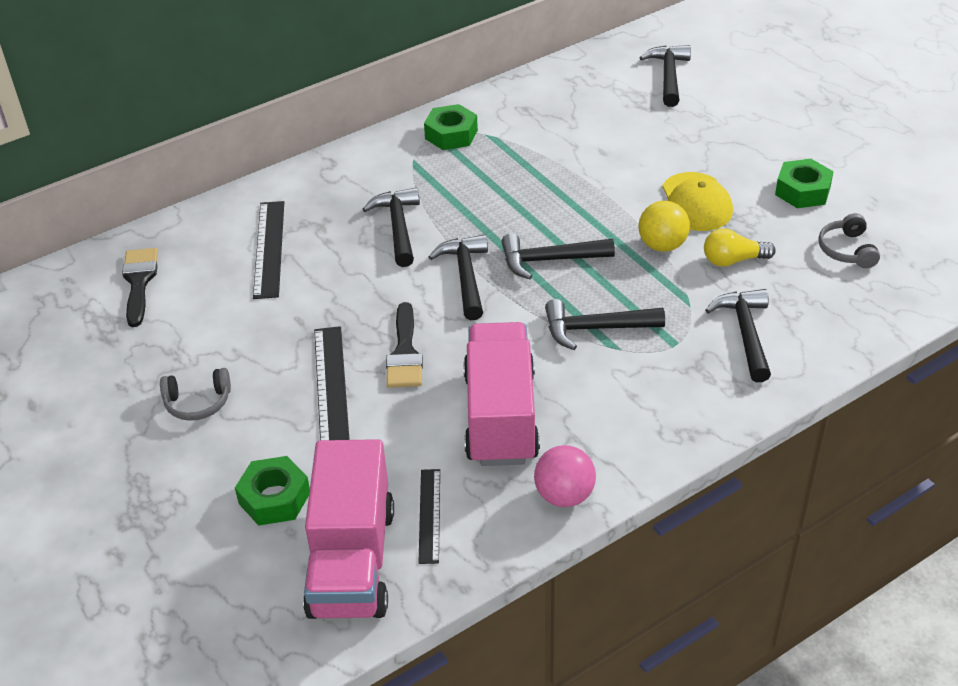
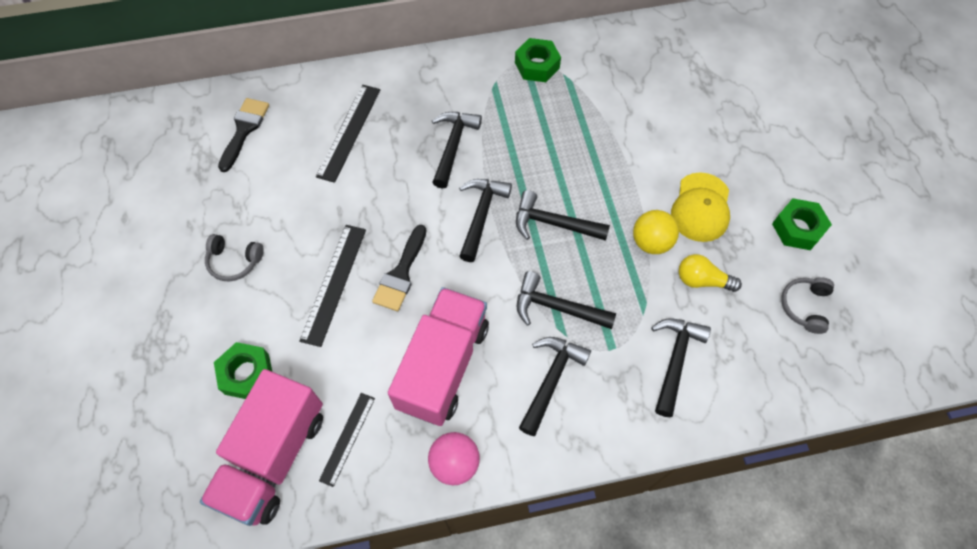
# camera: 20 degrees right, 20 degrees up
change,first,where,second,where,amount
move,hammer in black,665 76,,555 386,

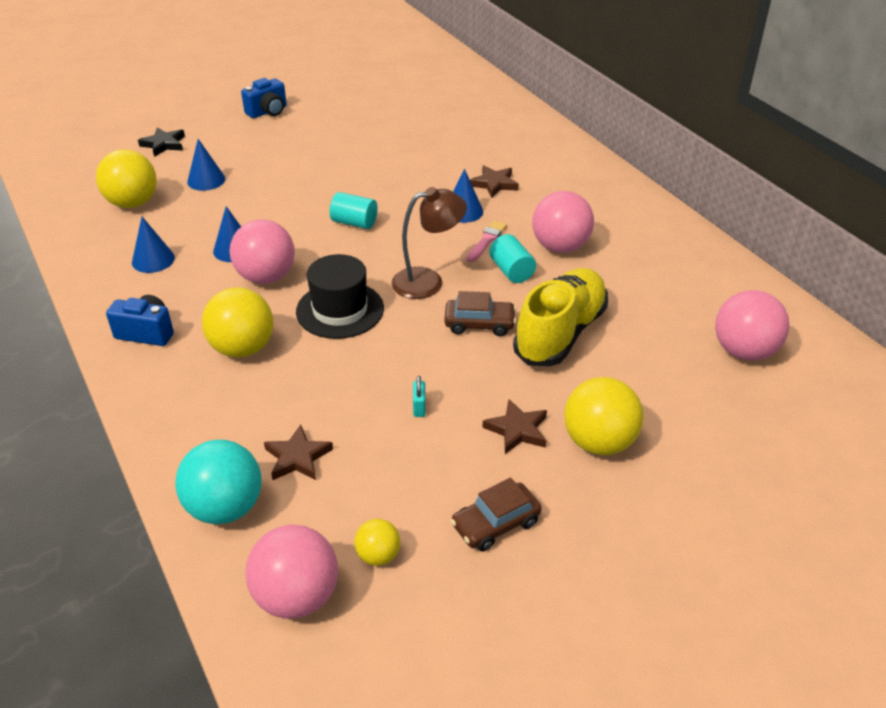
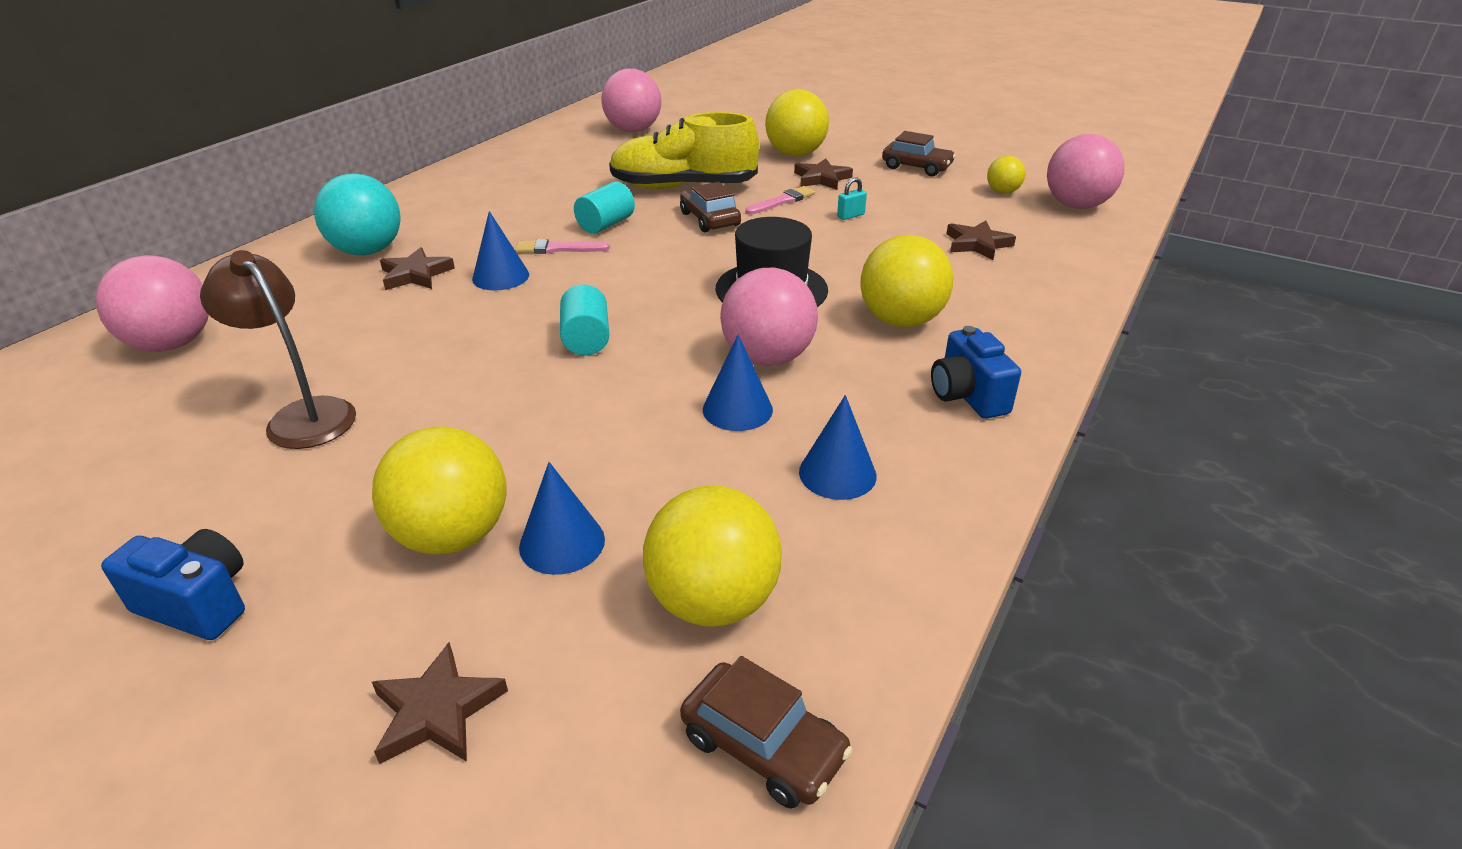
# camera: 120 degrees left, 5 degrees down
change,first,where,second,where,amount
move,ball in pink,563 222,,152 303,
move,lamp in brown,429 243,,278 349,
move,ball in turquoise,218 482,,357 214,
insert,,,ball in yellow,439 490,
recolor,star in black,161 142,star in brown,440 703,
insert,,,car in brown,766 732,
insert,,,brush in pink,780 200,

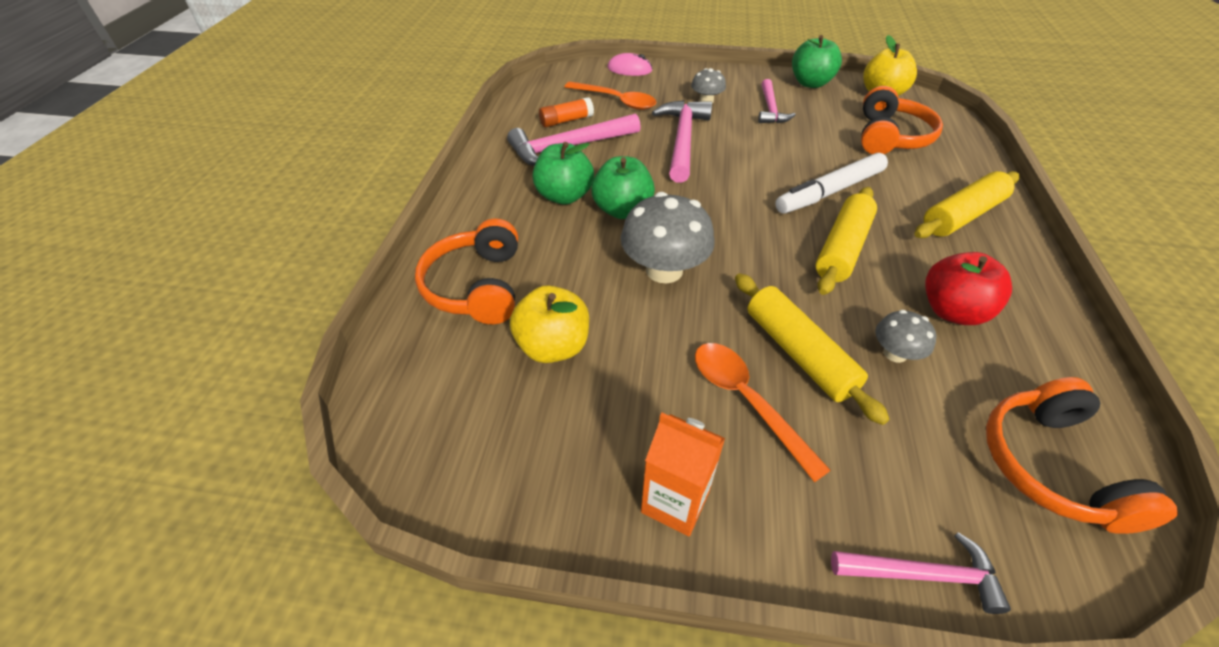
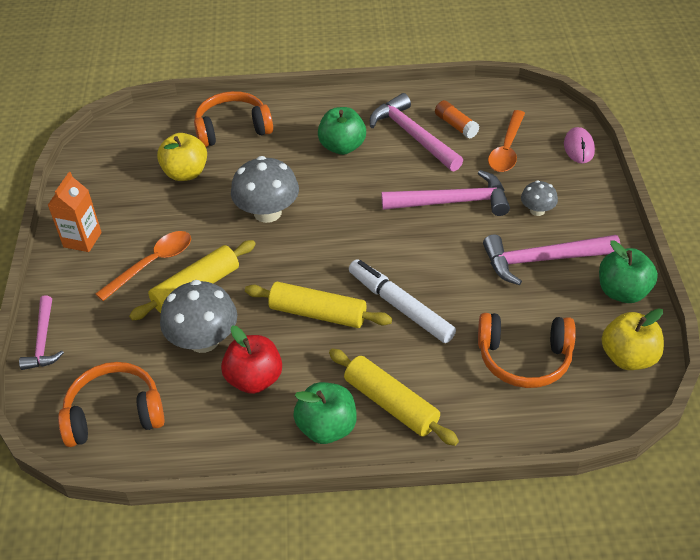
# camera: 80 degrees right, 0 degrees up
change,first,where,second,where,amount
resize,mushroom in grey,905 336,,198 316,x1.87
move,apple in green,623 187,,325 413,
resize,hammer in pink,777 101,,551 260,x1.59

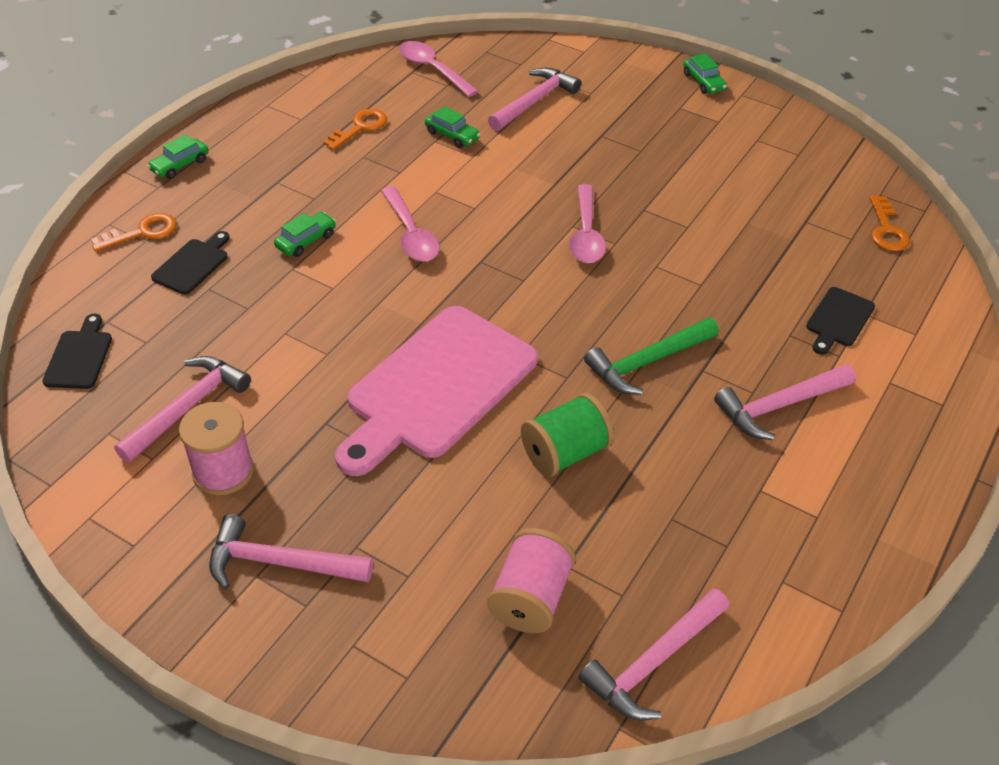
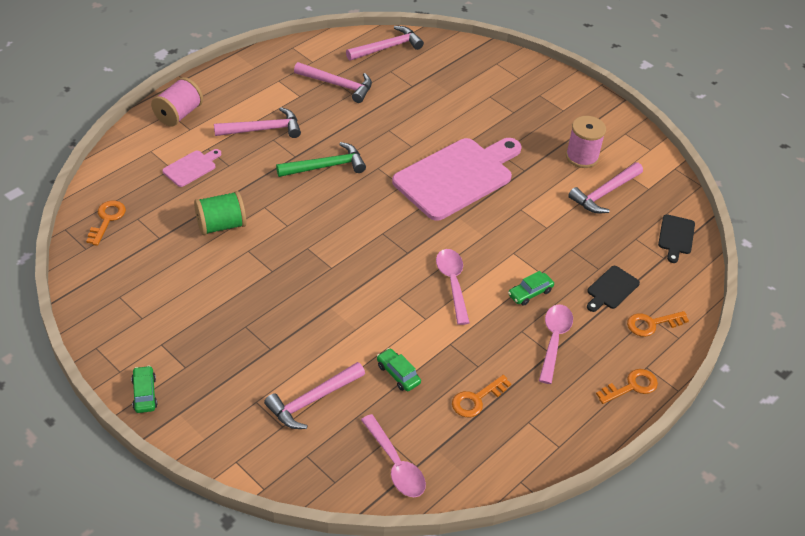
# camera: 170 degrees left, 0 degrees up
change,first,where,second,where,amount
move,spool in pink,531 580,,177 102,
recolor,cutting board in black,840 321,cutting board in pink,191 168,
move,spool in green,567 435,,220 213,
move,hammer in pink,291 551,,333 82,
move,spoon in pink,587 223,,556 344,
replace,car in green,178 157,key in orange,627 386,

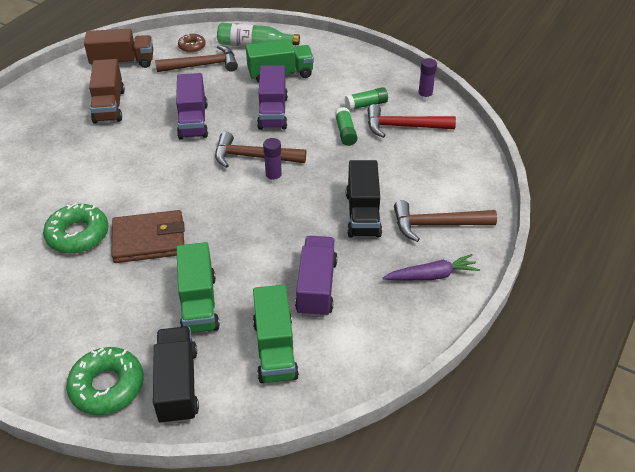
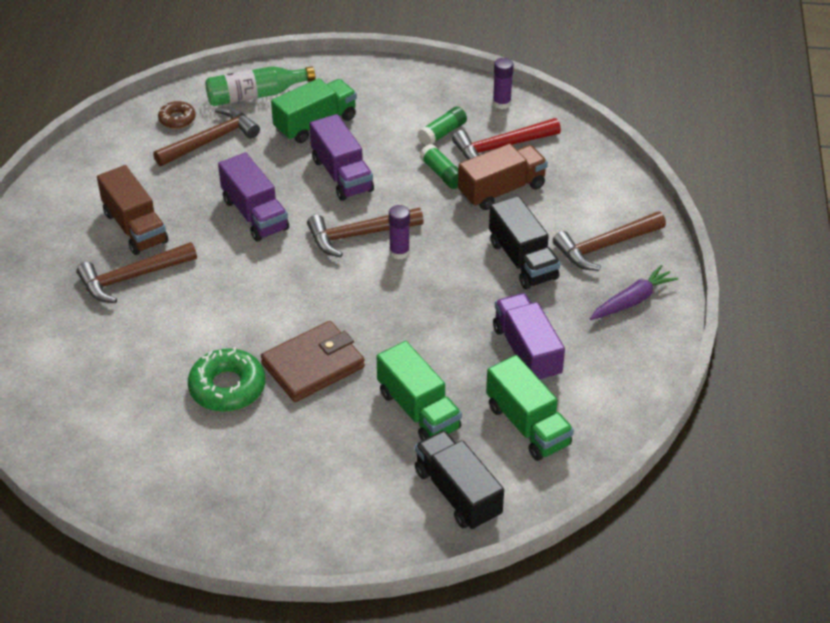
# camera: 25 degrees left, 0 degrees up
change,first,where,second,where,amount
insert,,,hammer in brown,136 272,
move,truck in brown,118 48,,503 177,
delete,donut in green,105 381,,,

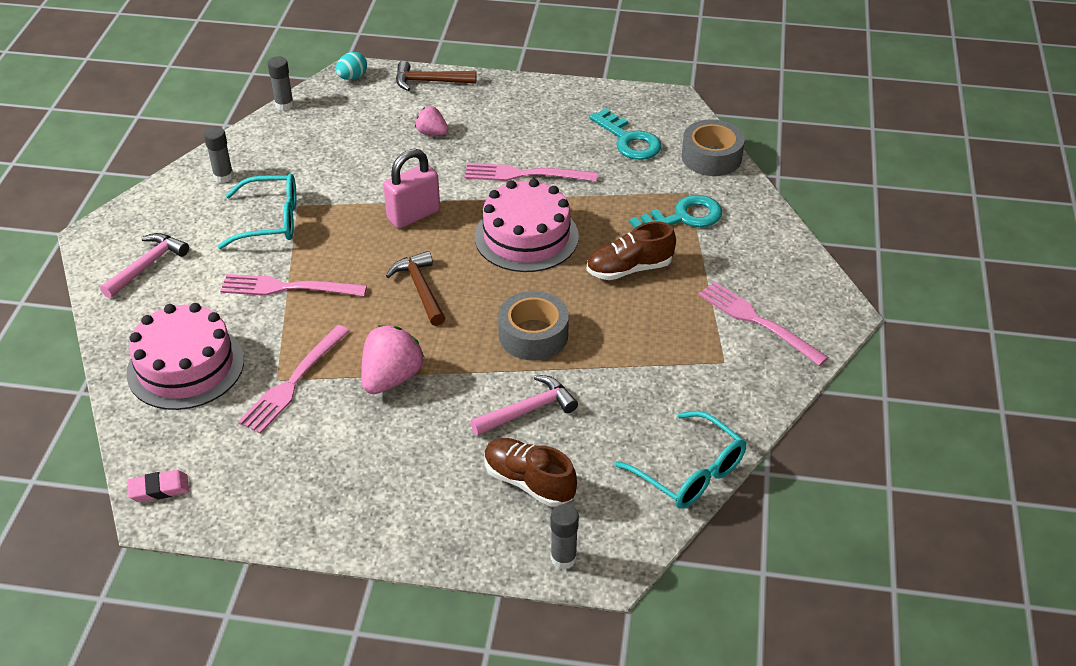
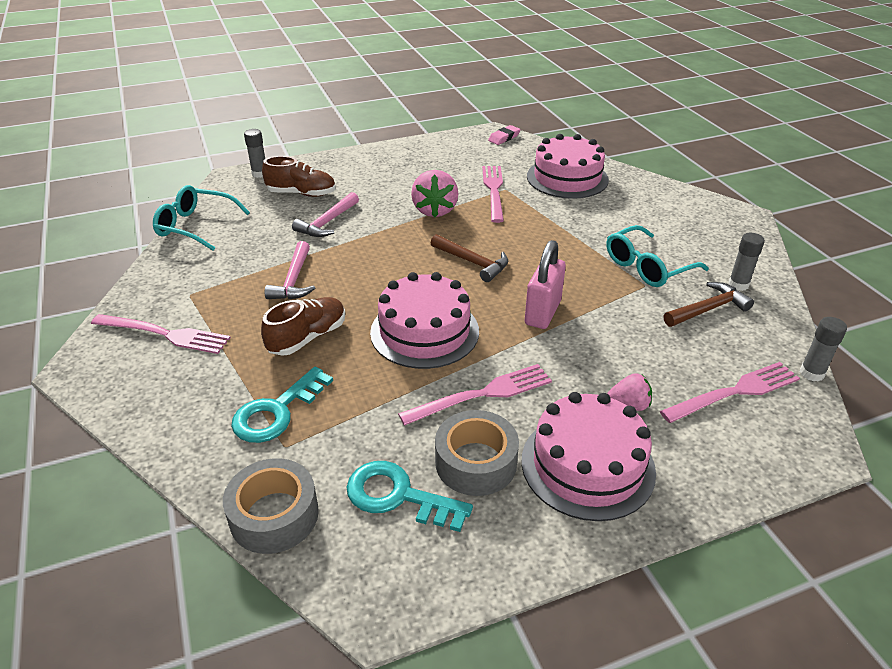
# camera: 150 degrees right, 5 degrees down
change,first,where,second,where,amount
move,hammer in pink,144 265,,289 270,
move,tape in grey,533 326,,477 453,
insert,,,cake in pink,589 456,
move,fork in pink,293 285,,730 392,
move,hammer in brown,436 76,,709 304,
delete,egg in turquoise,351 66,,,

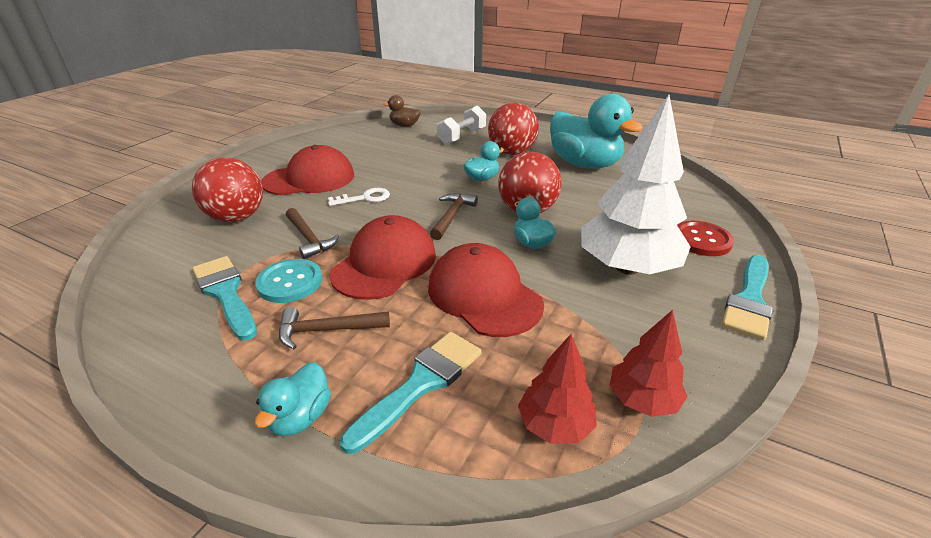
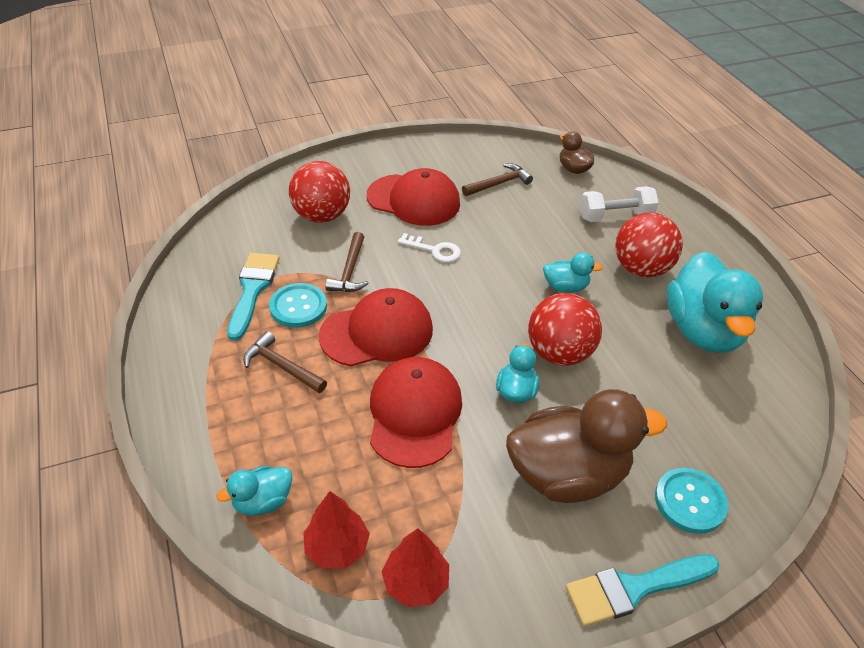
# camera: 40 degrees right, 10 degrees up
change,first,where,second,where,amount
move,duck in turquoise,293 399,,254 491,
move,hammer in brown,454 216,,497 179,
replace,tree in white,636 185,duck in brown,586 446,
recolor,button in red,705 238,button in turquoise,691 501,
delete,brush in turquoise,411 393,,,

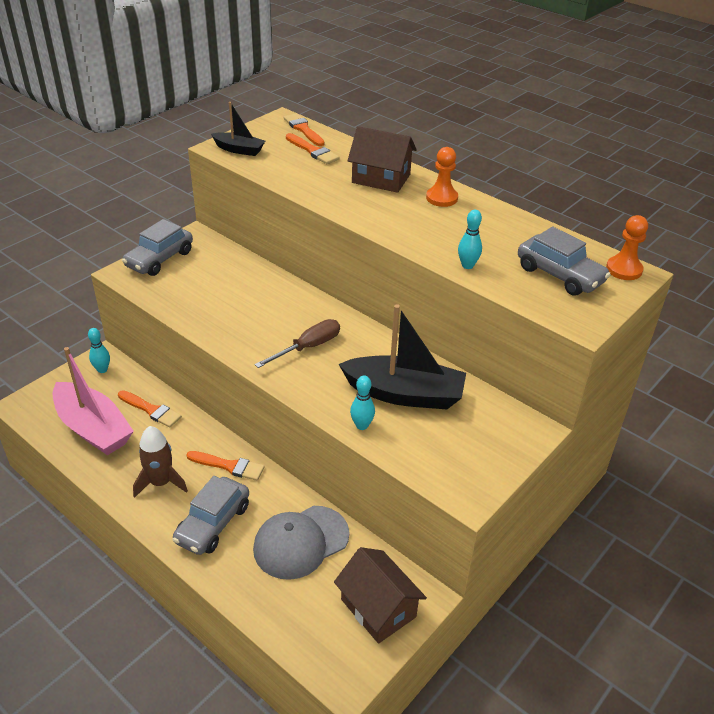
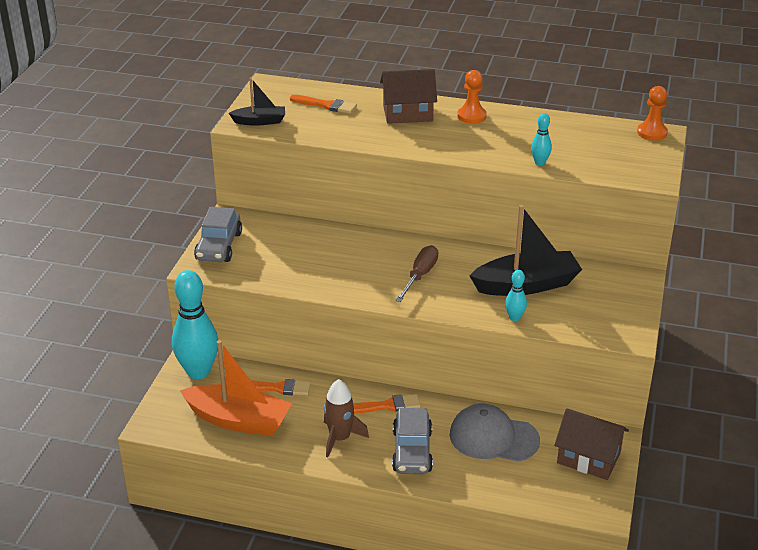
# camera: 25 degrees left, 5 degrees down
change,first,where,second,where,amount
resize,bowling pin in turquoise,99 350,,195 324,x2.24
recolor,boat in pink,93 401,boat in orange,236 388,
rotate,cap in grey,301 543,,494 433,75 degrees clockwise
delete,brush in orange,304 129,,,
delete,car in grey,564 261,,,

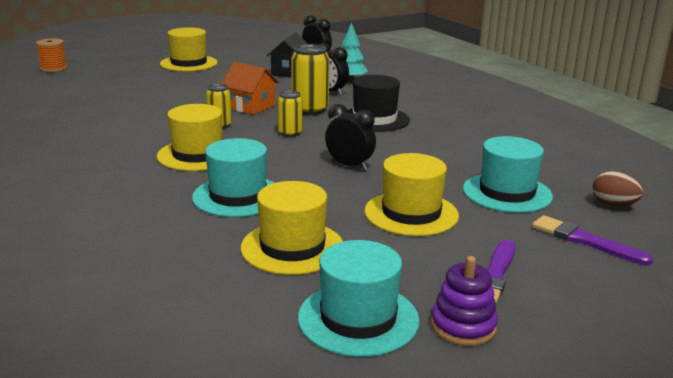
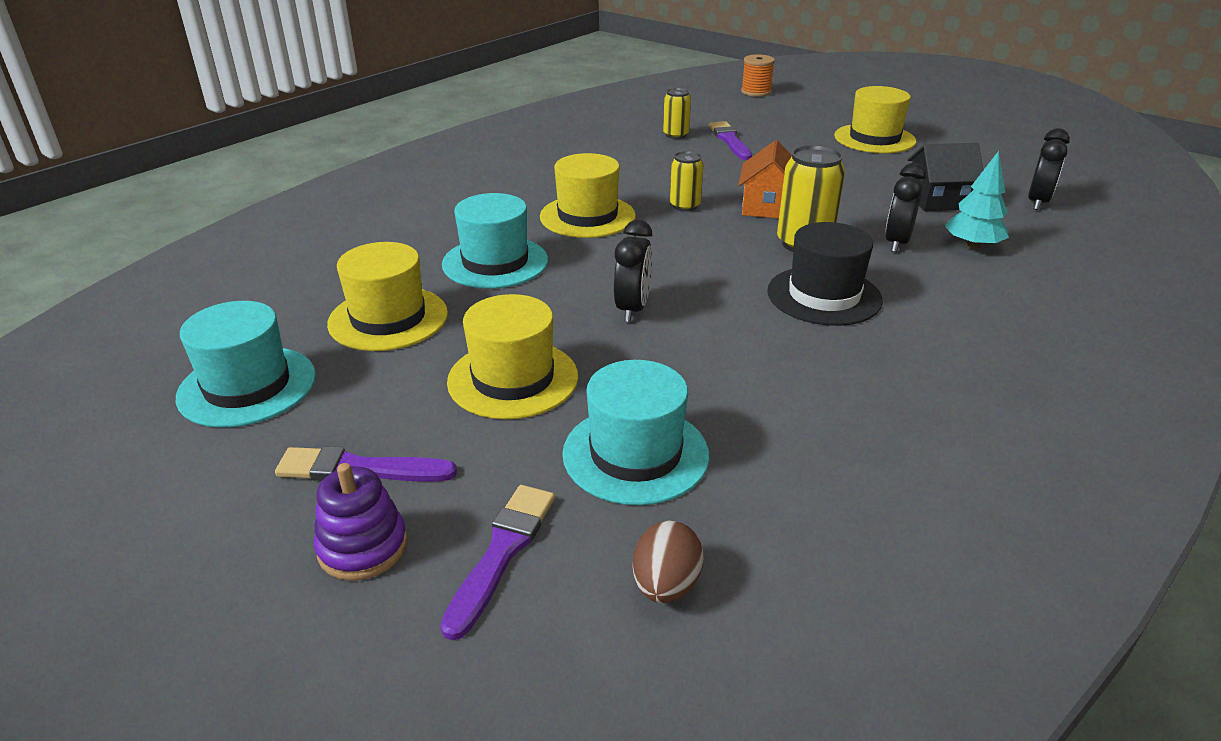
# camera: 70 degrees right, 10 degrees up
change,first,where,second,where,amount
move,stacking toy in purple,464 301,,361 522,
move,can in yellow,289 114,,677 113,
insert,,,brush in purple,730 140,

